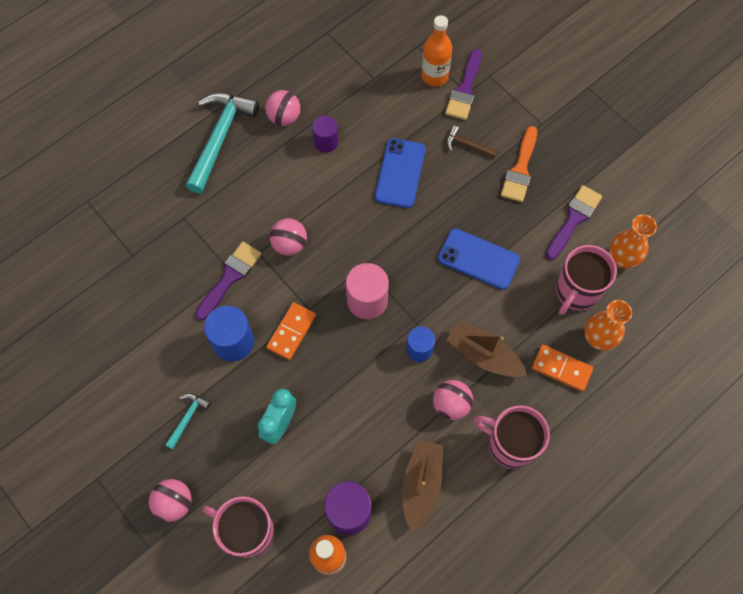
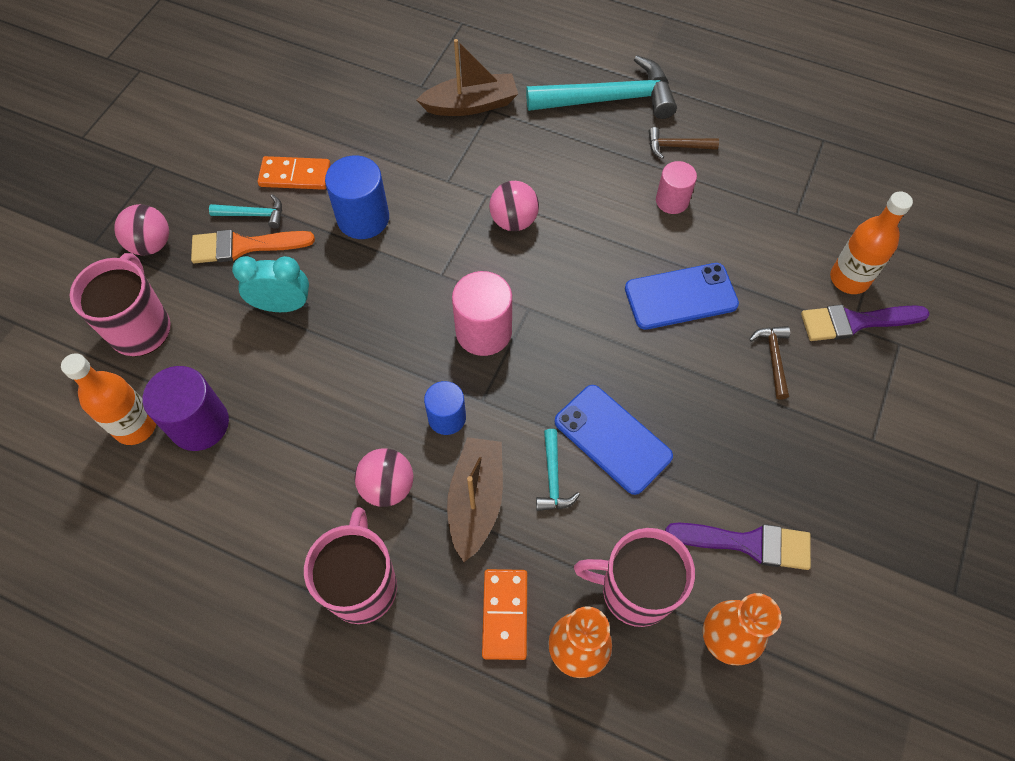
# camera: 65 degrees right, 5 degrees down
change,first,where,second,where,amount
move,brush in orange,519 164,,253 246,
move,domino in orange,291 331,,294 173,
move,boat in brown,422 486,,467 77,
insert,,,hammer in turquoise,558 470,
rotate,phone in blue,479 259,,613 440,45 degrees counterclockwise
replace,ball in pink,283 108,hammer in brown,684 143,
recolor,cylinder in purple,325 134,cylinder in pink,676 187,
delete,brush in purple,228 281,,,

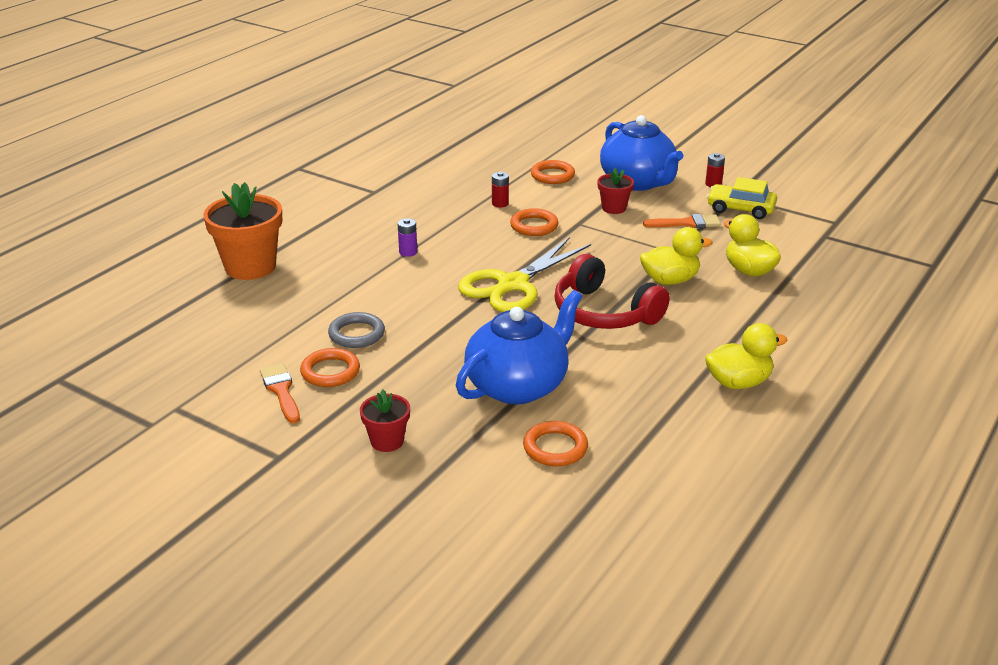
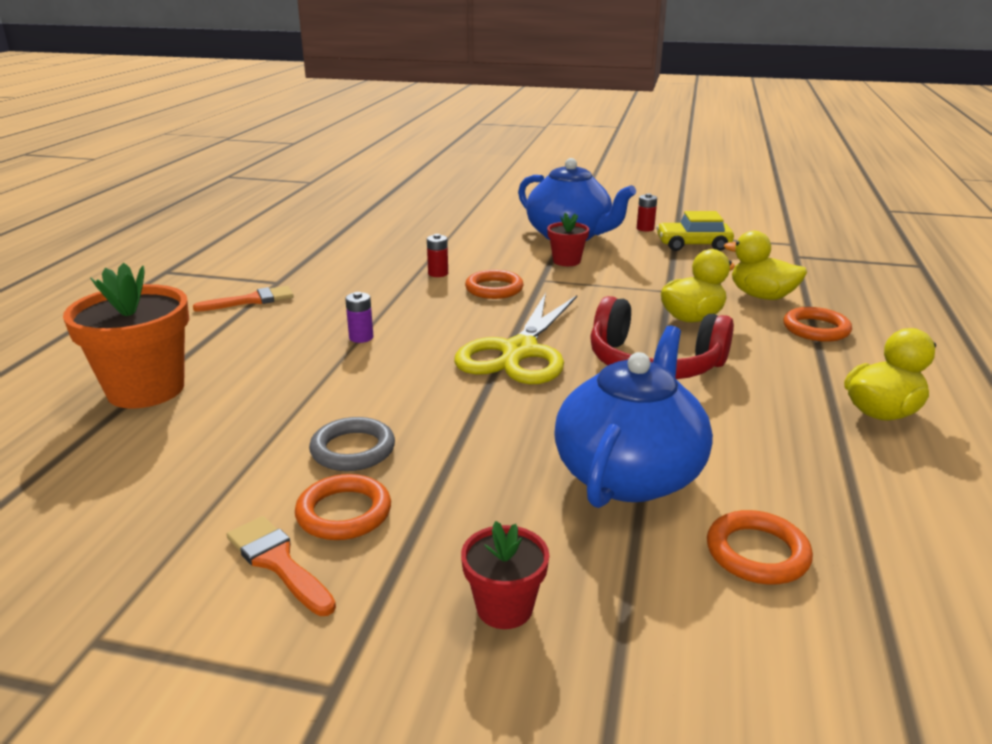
# camera: 20 degrees left, 5 degrees down
change,first,where,second,where,amount
move,brush in orange,682 221,,243 299,
move,ring in orange,553 172,,817 324,

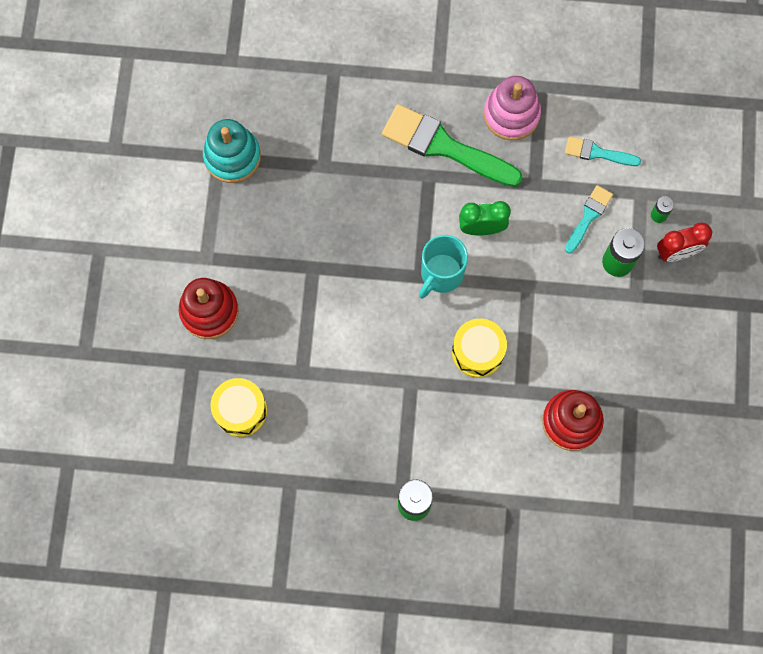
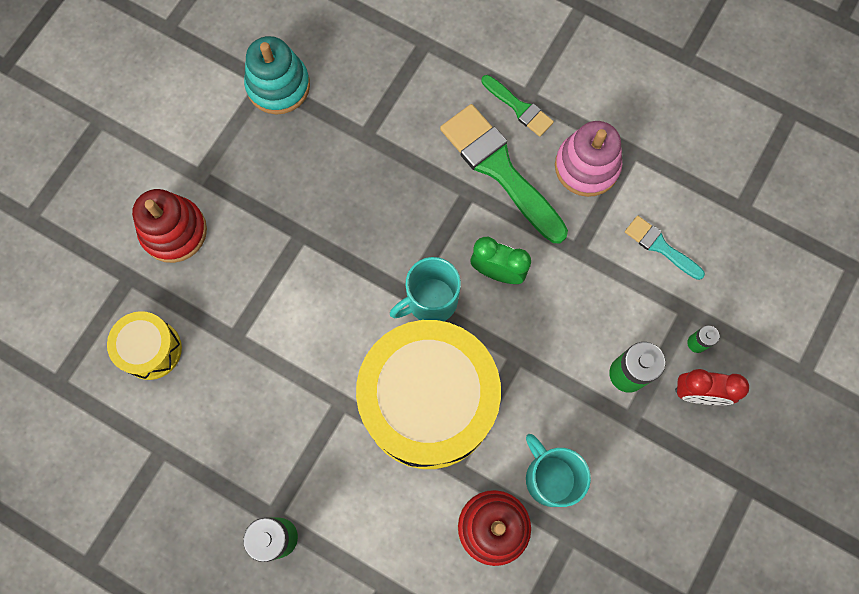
# camera: 25 degrees right, 0 degrees up
change,first,where,second,where,amount
resize,drum in yellow,479 348,,428 394,x2.14
insert,,,brush in green,517 106,
insert,,,mug in turquoise,558 470,
delete,brush in turquoise,589 219,,,

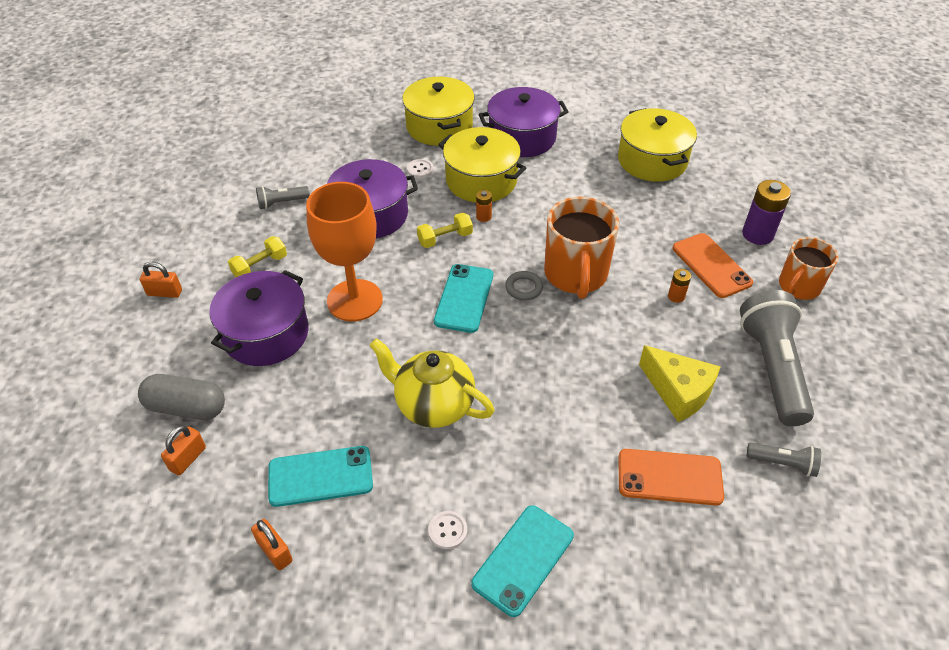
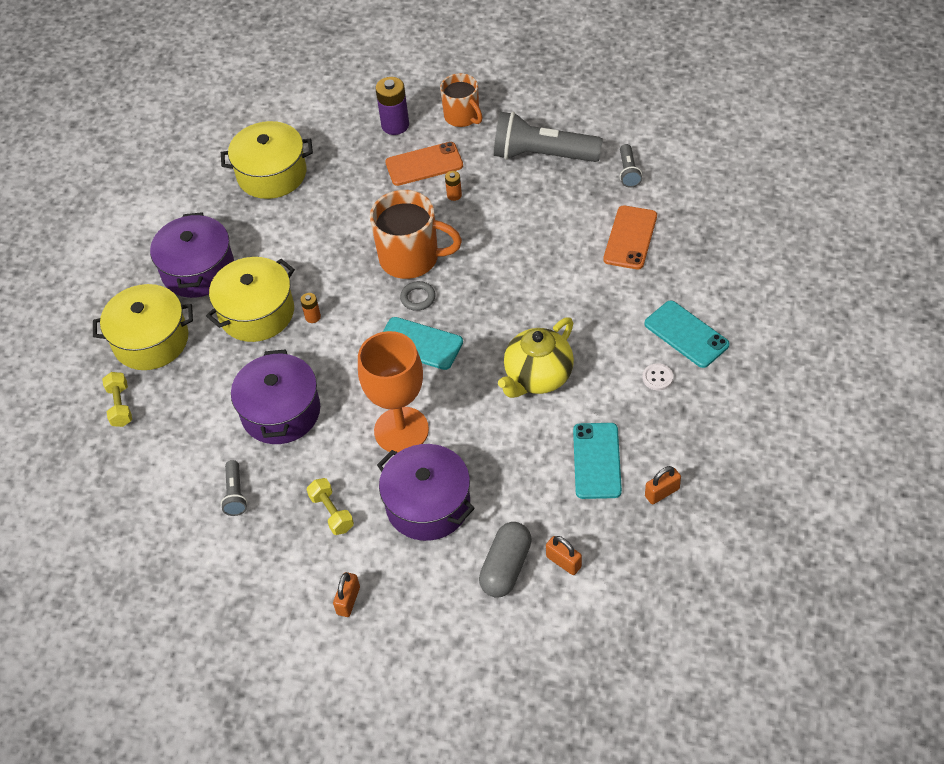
# camera: 75 degrees left, 5 degrees up
change,first,where,second,where,amount
move,dumbbell in yellow,445 230,,117 399,
rotate,flashlight in grey,784 460,,631 166,150 degrees clockwise
delete,button in white,420 168,,,
delete,cheese in yellow,680 383,,,

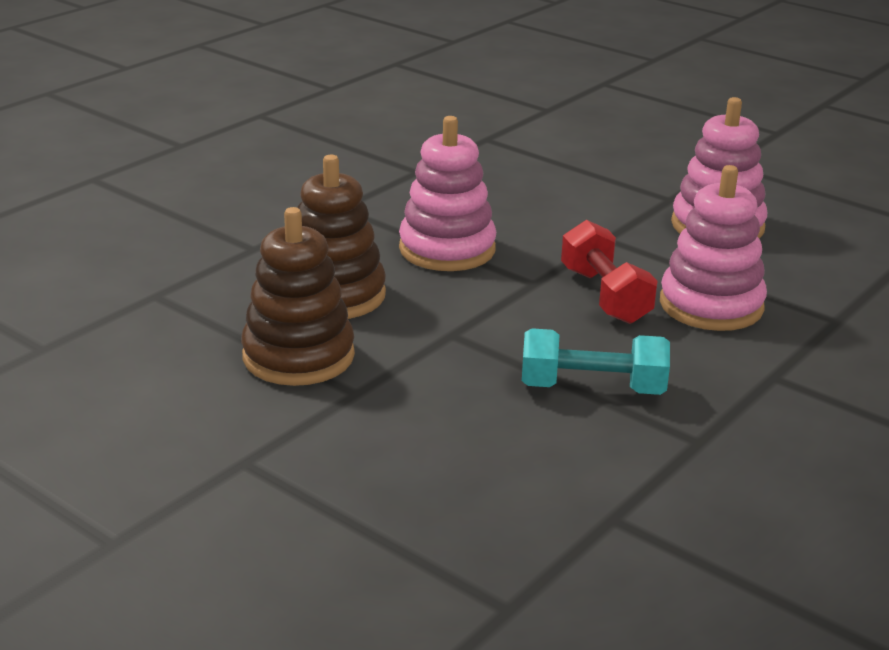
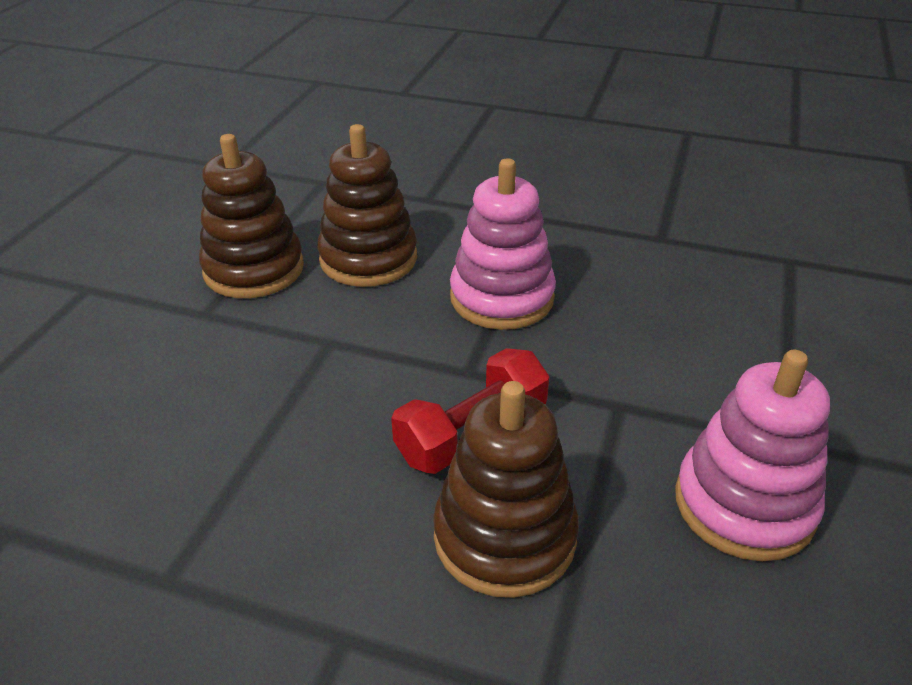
# camera: 70 degrees right, 10 degrees up
change,first,where,second,where,amount
recolor,stacking toy in pink,713 248,stacking toy in brown,506 489,
delete,dumbbell in turquoise,596 361,,,

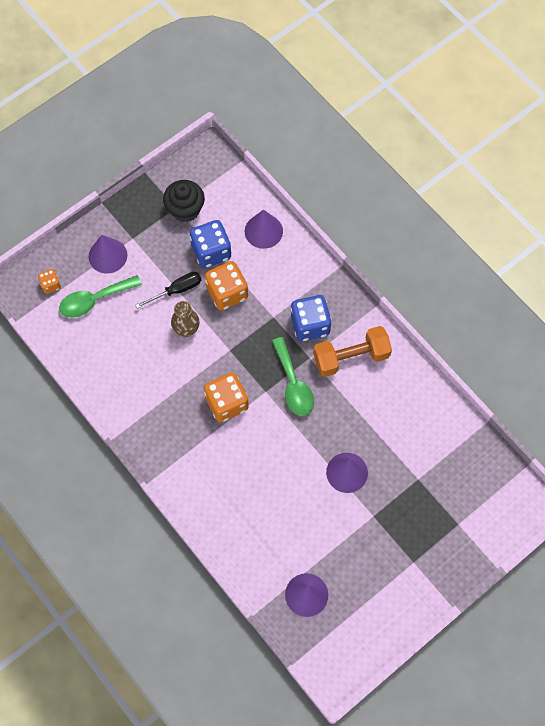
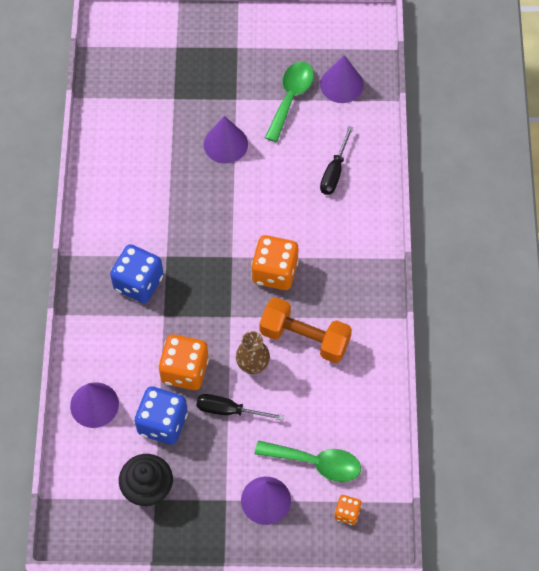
# camera: 140 degrees left, 5 degrees down
change,first,where,second,where,amount
move,dumbbell in orange,352 351,,305 330,
move,spoon in green,293 376,,289 102,
insert,,,screwdriver in black,336 160,

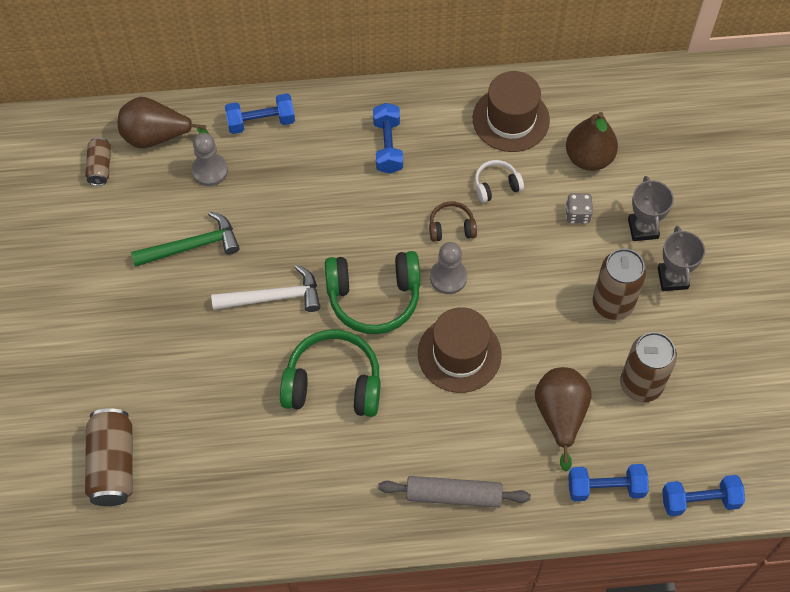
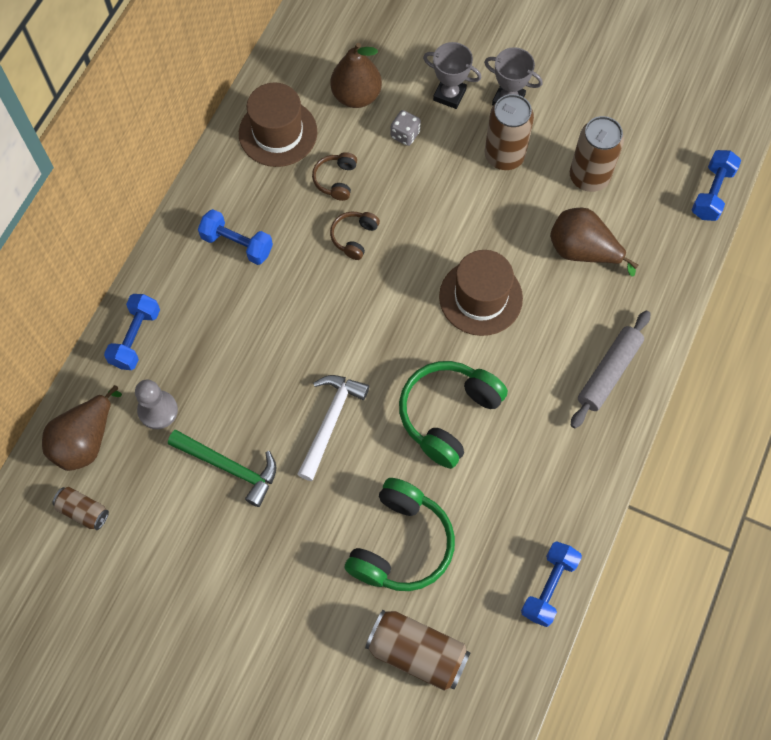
# camera: 60 degrees left, 5 degrees up
change,first,where,second,where,amount
rotate,hammer in green,185 239,,222 468,105 degrees clockwise
recolor,headphones in white,499 181,headphones in brown,334 176,
move,headphones in green,372 292,,400 534,
move,dumbbell in blue,608 482,,551 584,
delete,pawn in grey,448 268,,,

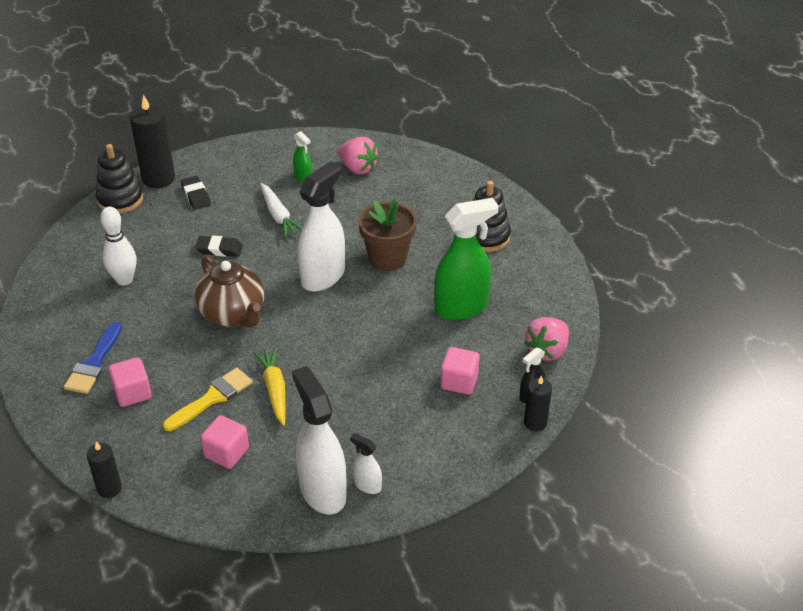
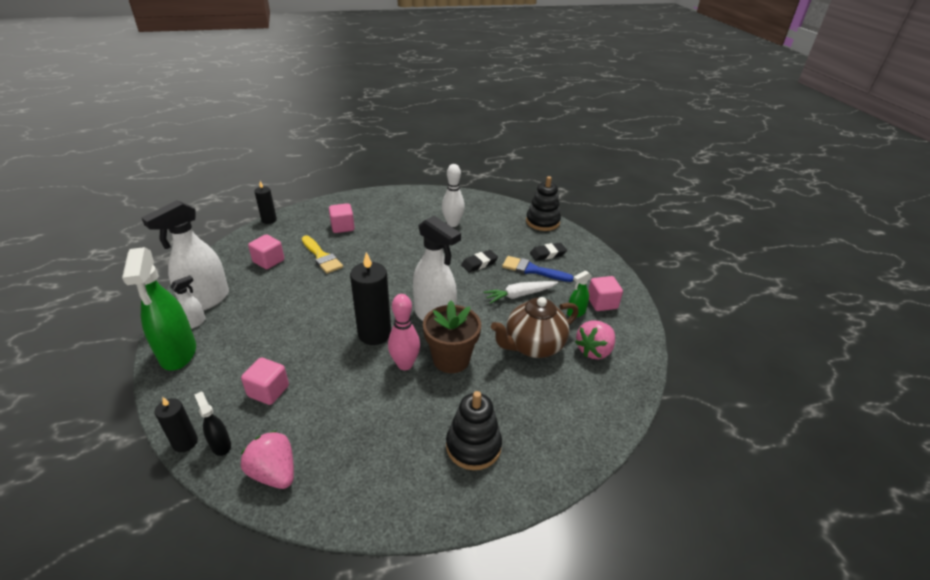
# camera: 95 degrees right, 5 degrees down
change,first,where,second,where,amount
move,spray bottle in green,466 259,,159 309,
rotate,spray bottle in white,319 440,,185 255,150 degrees clockwise
move,candle in black,152 141,,370 298,
insert,,,bowling pin in pink,404 332,
rotate,eraser in black,219 246,,479 261,45 degrees clockwise
move,teapot in brown,229 291,,535 327,
move,brush in blue,93 358,,537 269,
insert,,,cube in pink,605 293,
delete,carrot in yellow,269 386,,,

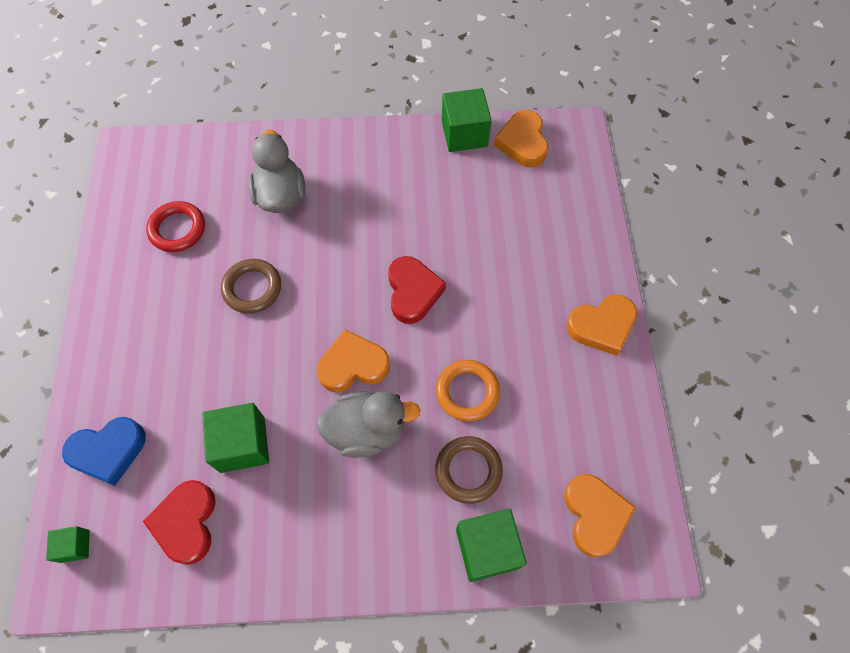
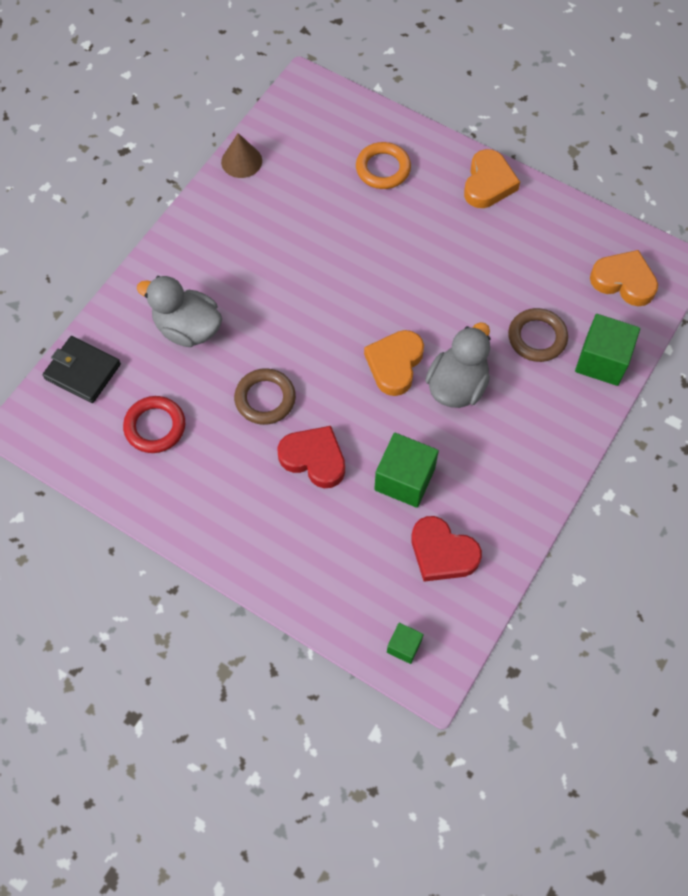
# camera: 55 degrees left, 0 degrees up
change,first,where,second,where,amount
insert,,,wallet in black,82 369,
replace,cube in green,467 120,cone in brown,241 155,
move,heart in red,417 290,,311 457,
move,ring in orange,468 390,,383 165,
delete,heart in blue,104 451,,,
delete,heart in orange,521 139,,,

